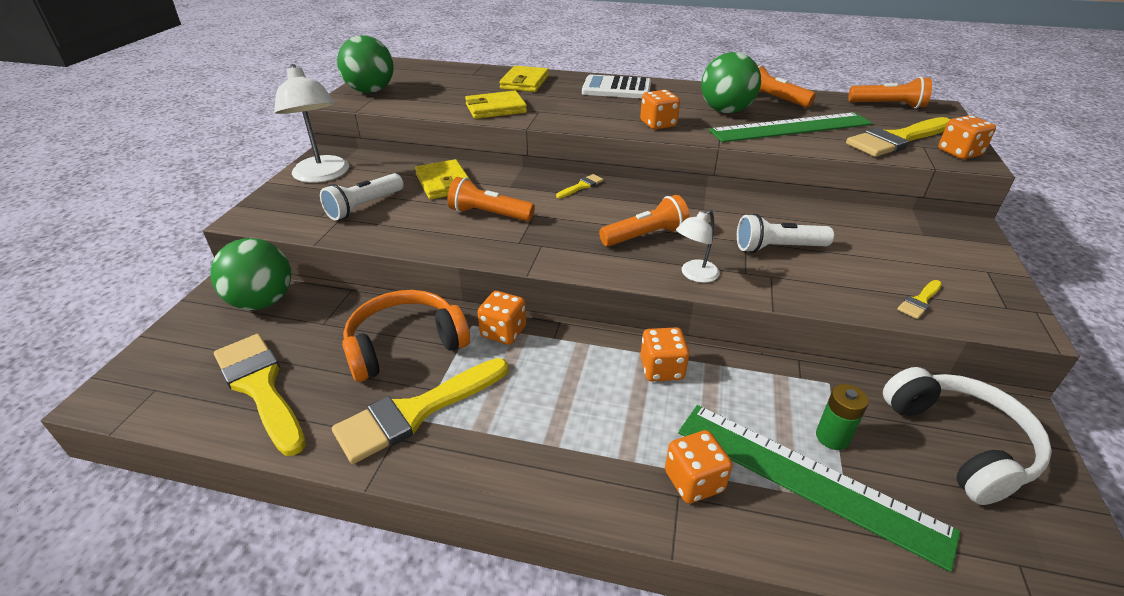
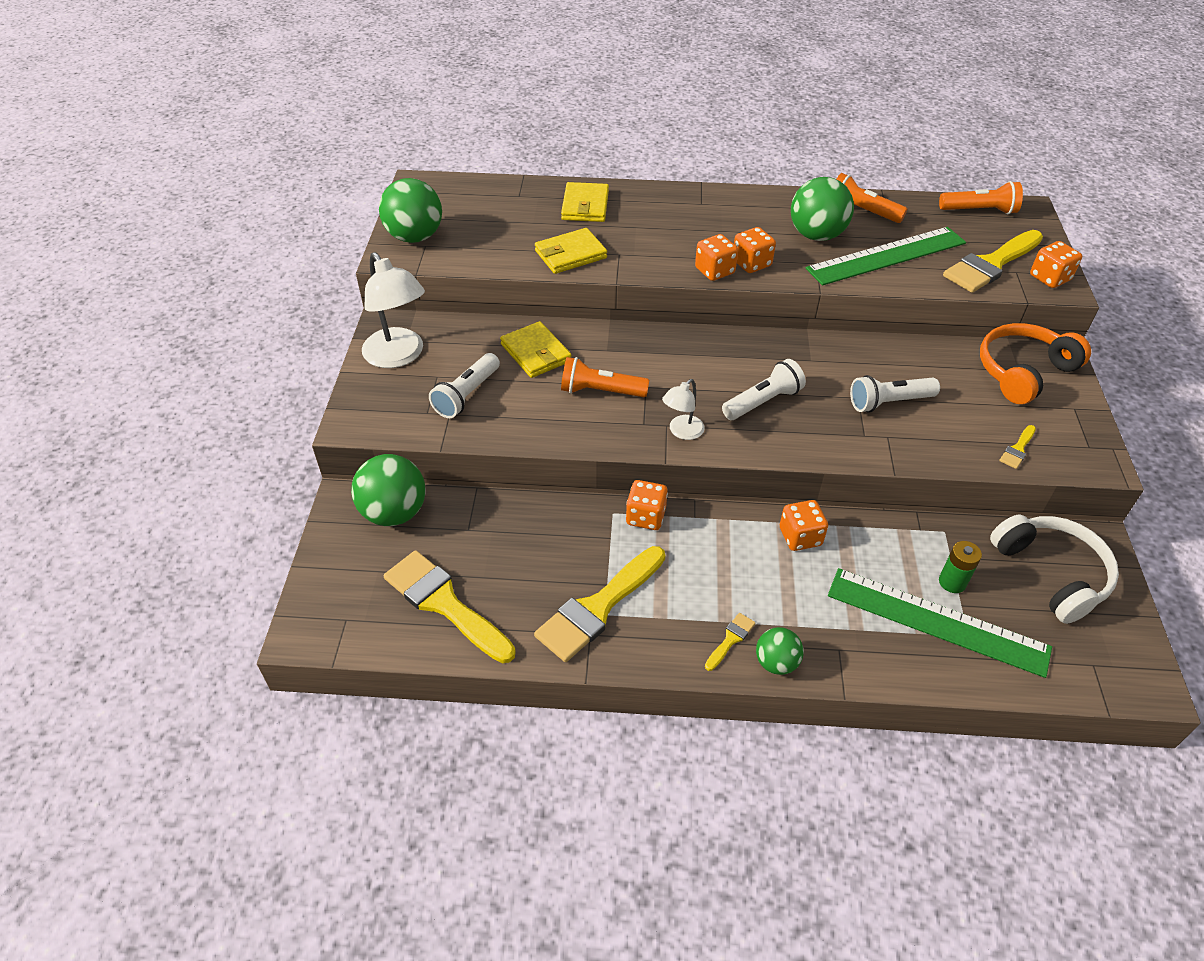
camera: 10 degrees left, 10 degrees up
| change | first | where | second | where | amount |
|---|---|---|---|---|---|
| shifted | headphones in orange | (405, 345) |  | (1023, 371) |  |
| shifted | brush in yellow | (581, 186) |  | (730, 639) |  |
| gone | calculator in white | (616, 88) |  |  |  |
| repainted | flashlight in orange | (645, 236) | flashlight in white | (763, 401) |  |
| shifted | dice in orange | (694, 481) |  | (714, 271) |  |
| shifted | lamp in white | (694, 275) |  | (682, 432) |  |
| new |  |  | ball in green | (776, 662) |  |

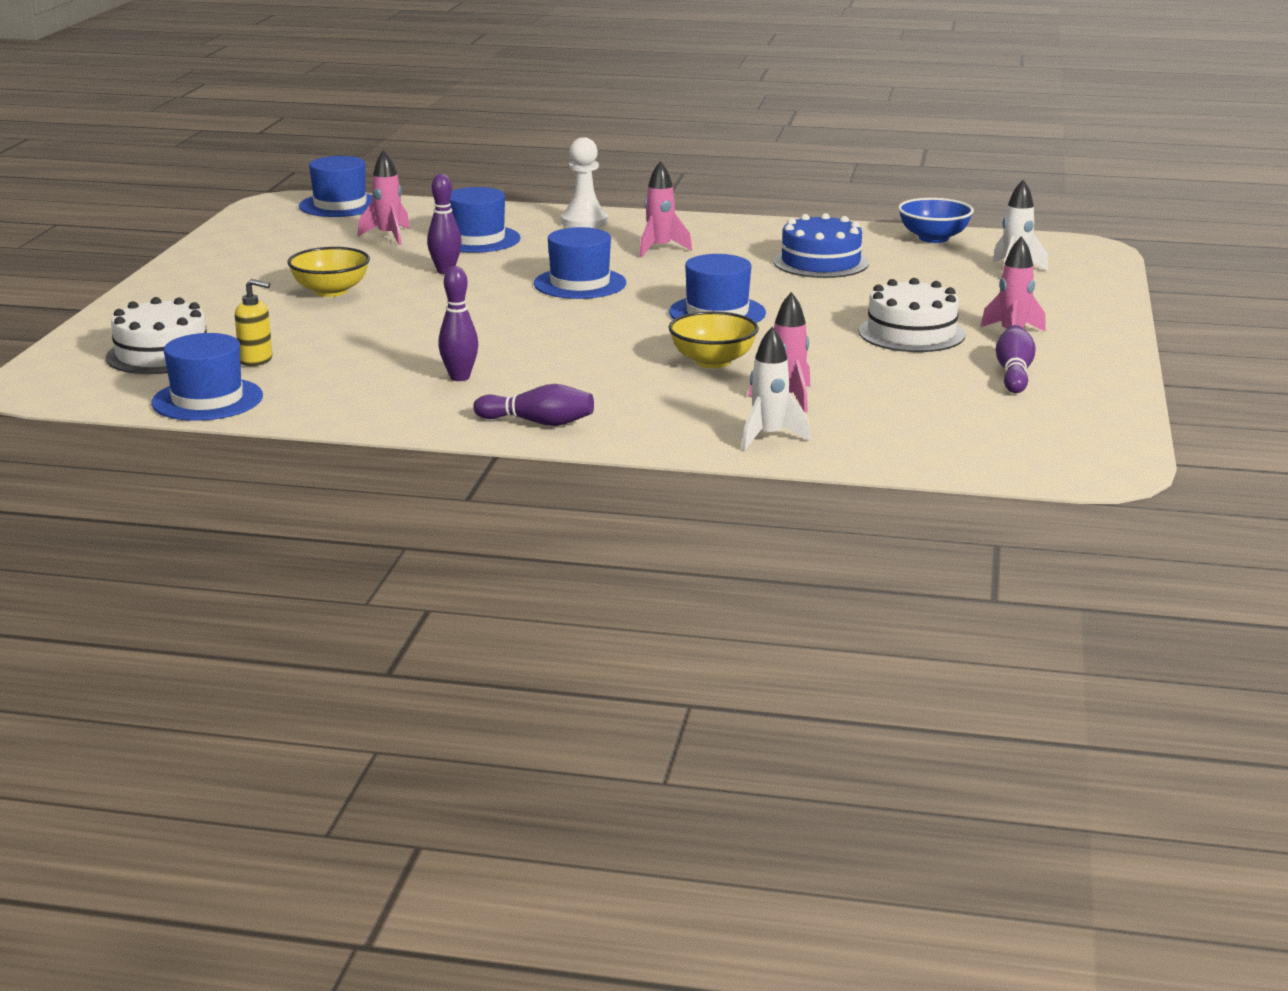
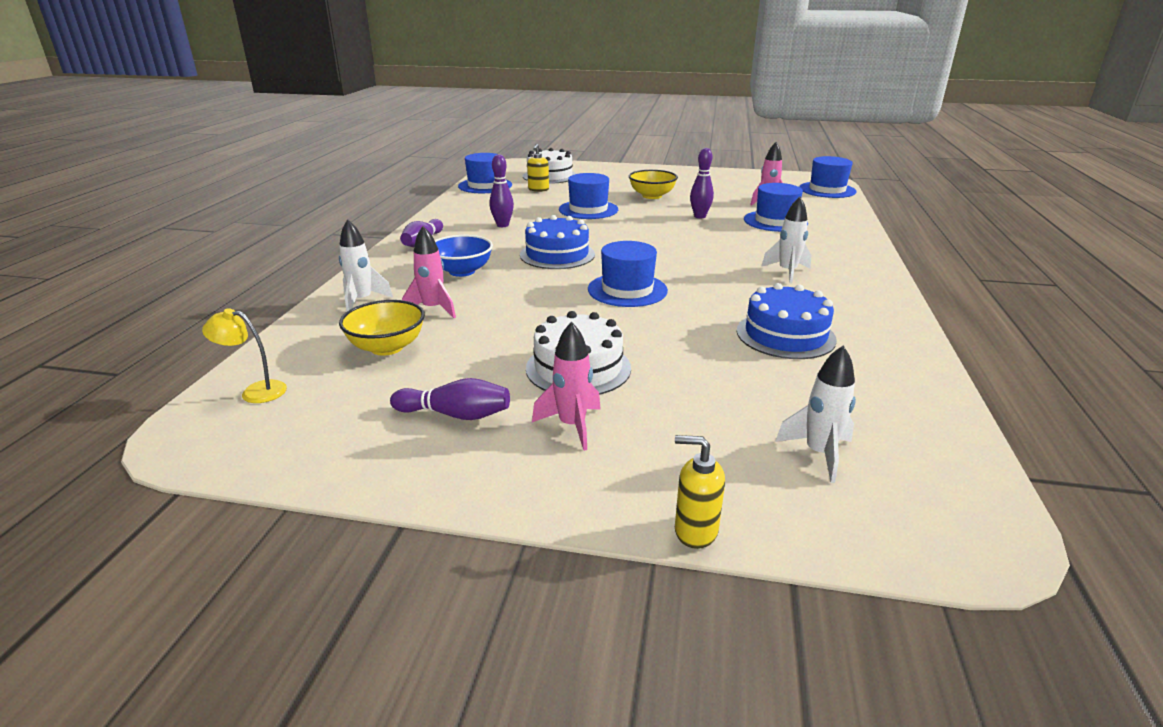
camera: 90 degrees right, 5 degrees up
| change | first | where | second | where | amount |
|---|---|---|---|---|---|
| shifted | hat in blue | (580, 283) |  | (588, 209) |  |
| gone | pawn in white | (584, 222) |  |  |  |
| repainted | rocket in pink | (660, 249) | rocket in white | (787, 272) |  |
| shifted | bowl in yellow | (713, 361) |  | (387, 347) |  |
| shifted | bowl in blue | (933, 238) |  | (462, 271) |  |
| new |  |  | lamp in yellow | (255, 391) |  |
| new |  |  | cake in blue | (557, 254) |  |
| new |  |  | soap dispenser in yellow | (695, 531) |  |

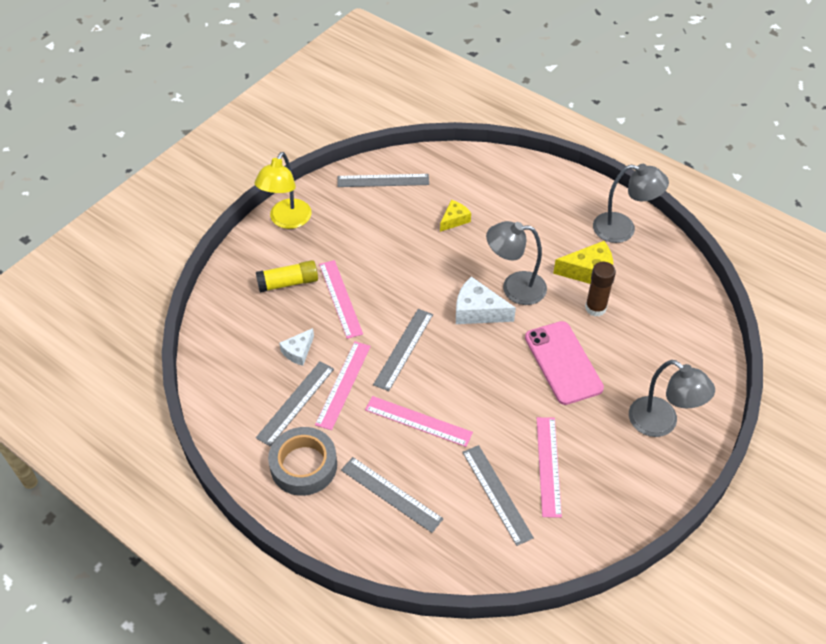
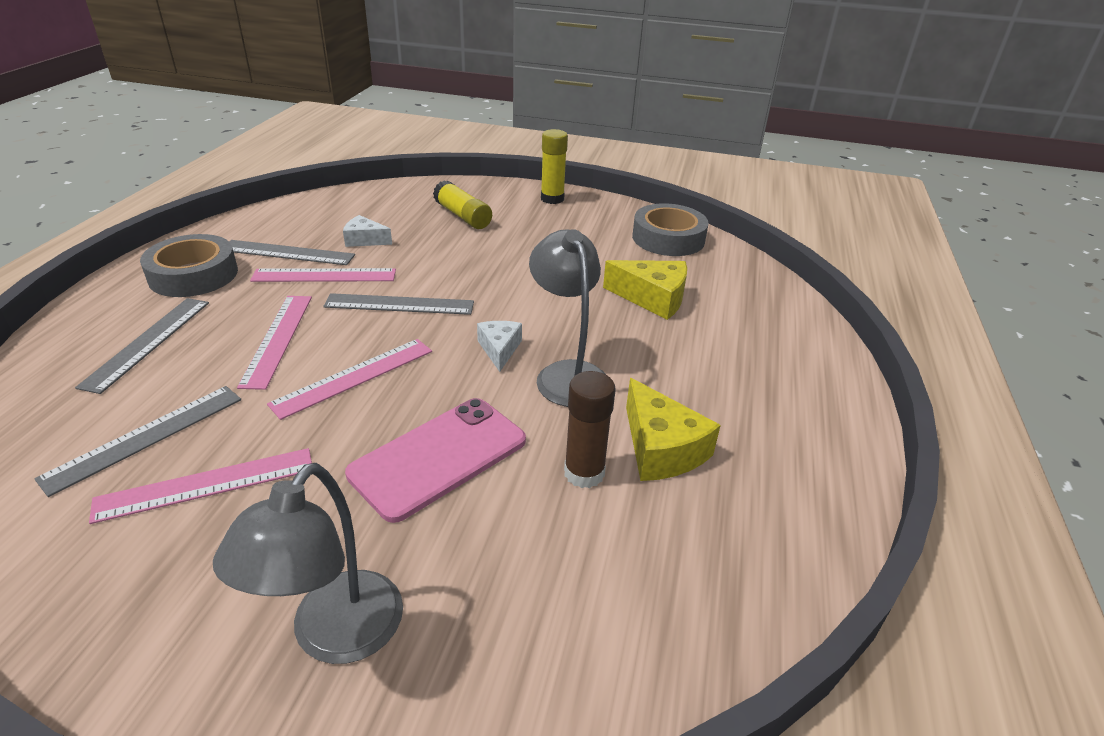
camera: 65 degrees right, 15 degrees down
| change | first | where | second | where | amount |
|---|---|---|---|---|---|
| swapped | lamp in yellow | (287, 220) | glue stick in yellow | (552, 199) |  |
| shifted | ruler in pink | (340, 298) |  | (354, 377) |  |
| swapped | ruler in grey | (383, 180) | tape in grey | (668, 238) |  |
| scaled | cheese in yellow | (454, 220) |  | (652, 298) | x1.61 |
| scaled | cheese in white | (478, 311) |  | (499, 349) | x0.62 |
| gone | lamp in grey | (623, 229) |  |  |  |

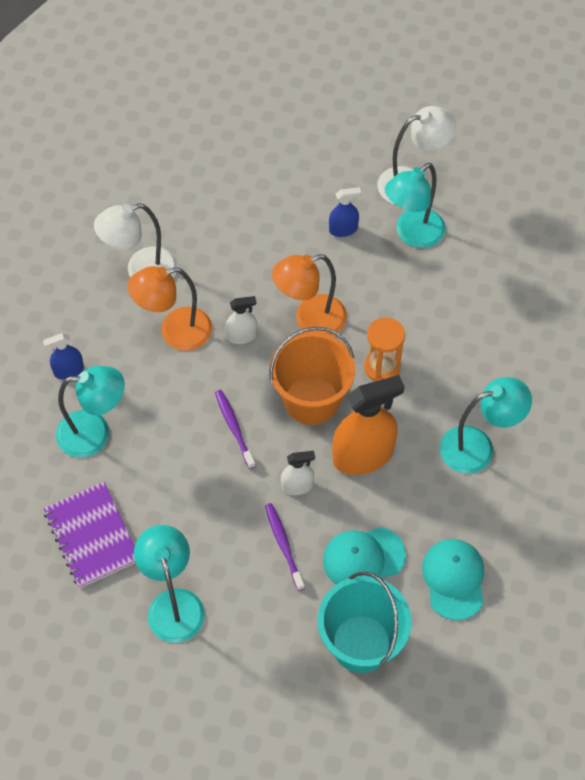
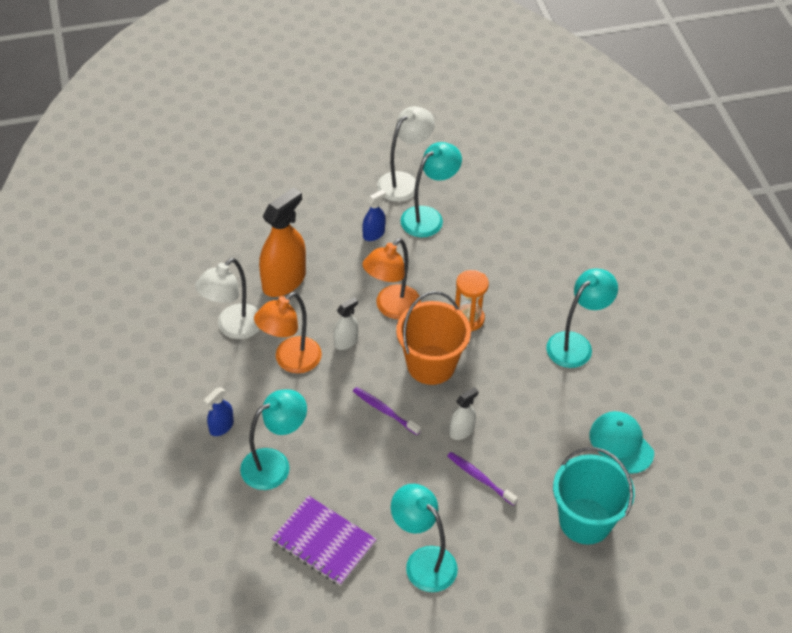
camera: 30 degrees left, 10 degrees down
| change | first | where | second | where | amount |
|---|---|---|---|---|---|
| gone | cap in turquoise | (363, 558) |  |  |  |
| shifted | spray bottle in orange | (363, 455) |  | (284, 281) |  |
| rotated | lamp in turquoise | (412, 234) |  | (428, 217) | 150 degrees counterclockwise |

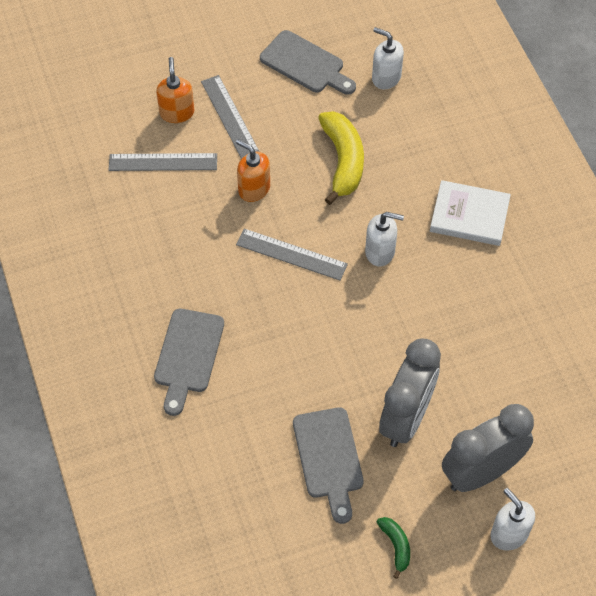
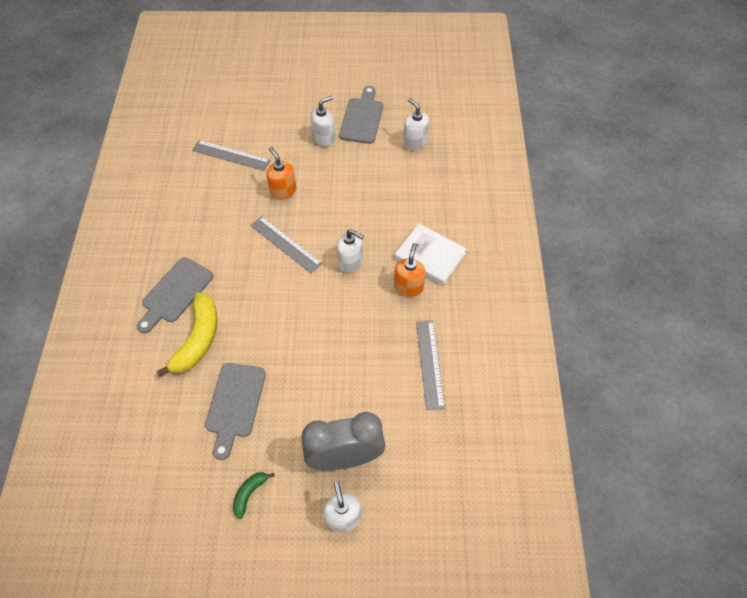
camera: 20 degrees right, 0 degrees up
| change | first | where | second | where | amount |
|---|---|---|---|---|---|
| shifted | soap dispenser in orange | (177, 112) |  | (408, 286) |  |
| shifted | ruler in grey | (230, 116) |  | (430, 363) |  |
| rotated | cutting board in grey | (305, 64) |  | (362, 118) | 135 degrees counterclockwise |
| shifted | banana in yellow | (343, 161) |  | (198, 339) |  |
| rotated | banana in green | (396, 546) |  | (250, 493) | 150 degrees counterclockwise |
| gone | clock in grey | (406, 418) |  |  |  |
| new |  |  | soap dispenser in white | (324, 138) |  |

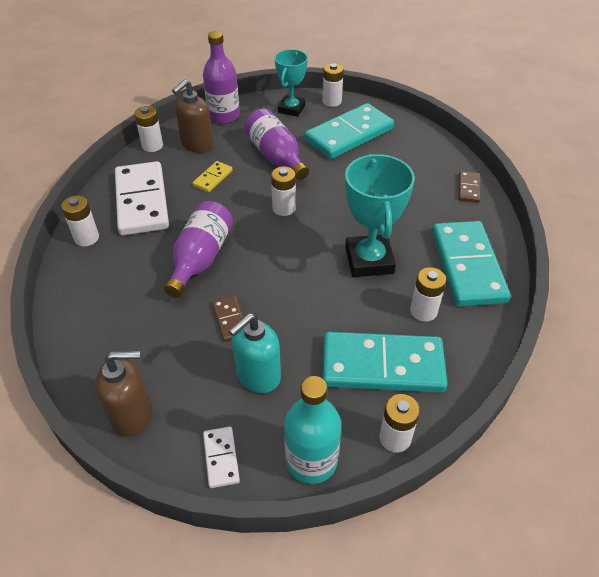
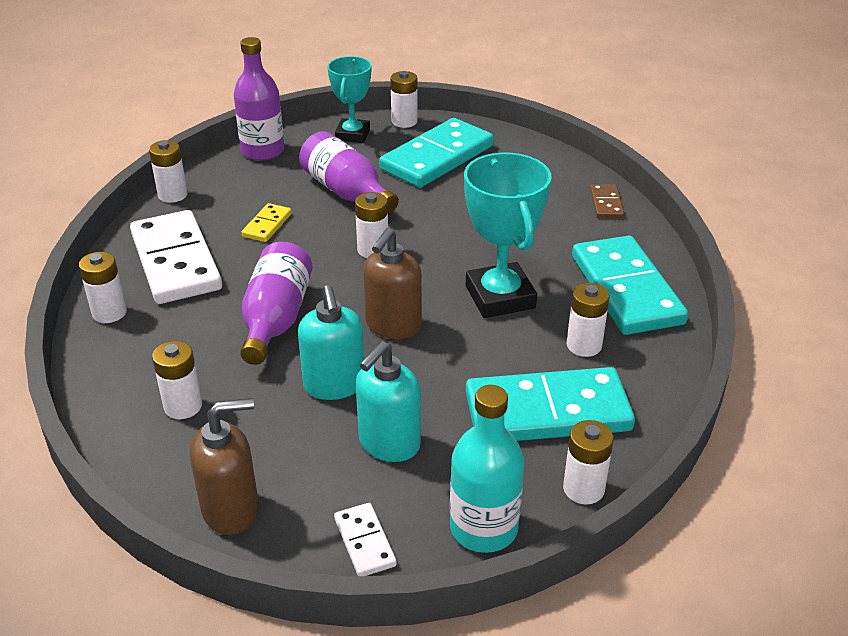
camera: 10 degrees left, 10 degrees down
| change | first | where | second | where | amount |
|---|---|---|---|---|---|
| shifted | soap dispenser in brown | (197, 144) |  | (393, 326) |  |
| swapped | domino in brown | (230, 320) | soap dispenser in turquoise | (334, 385) |  |
| new |  |  | battery in white | (183, 406) |  |

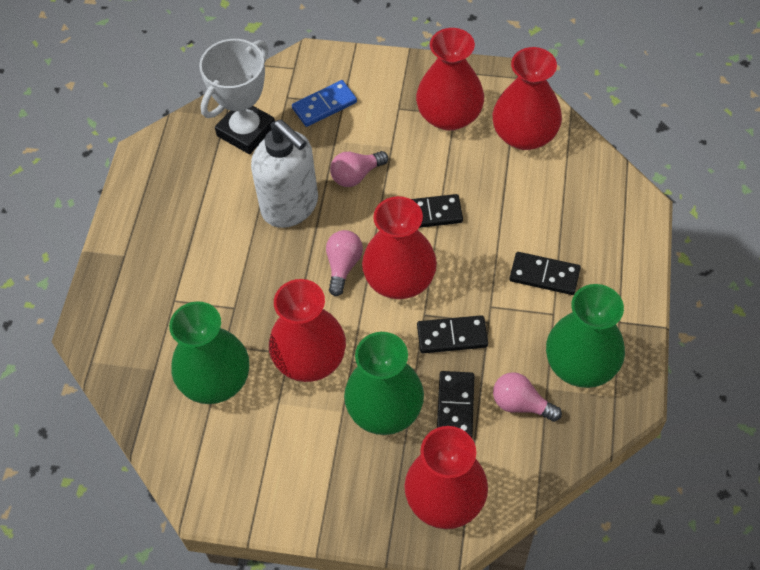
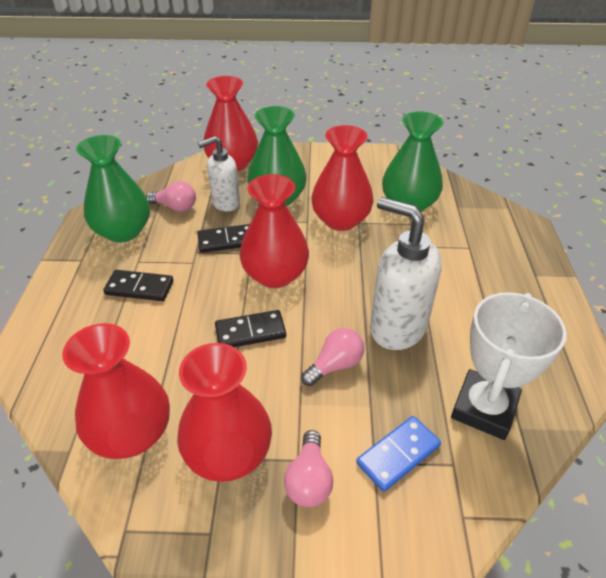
camera: 170 degrees right, 15 degrees down
| change | first | where | second | where | amount |
|---|---|---|---|---|---|
| shifted | light bulb in pink | (343, 266) |  | (309, 480) |  |
| swapped | domino in black | (455, 406) | soap dispenser in white | (225, 203) |  |

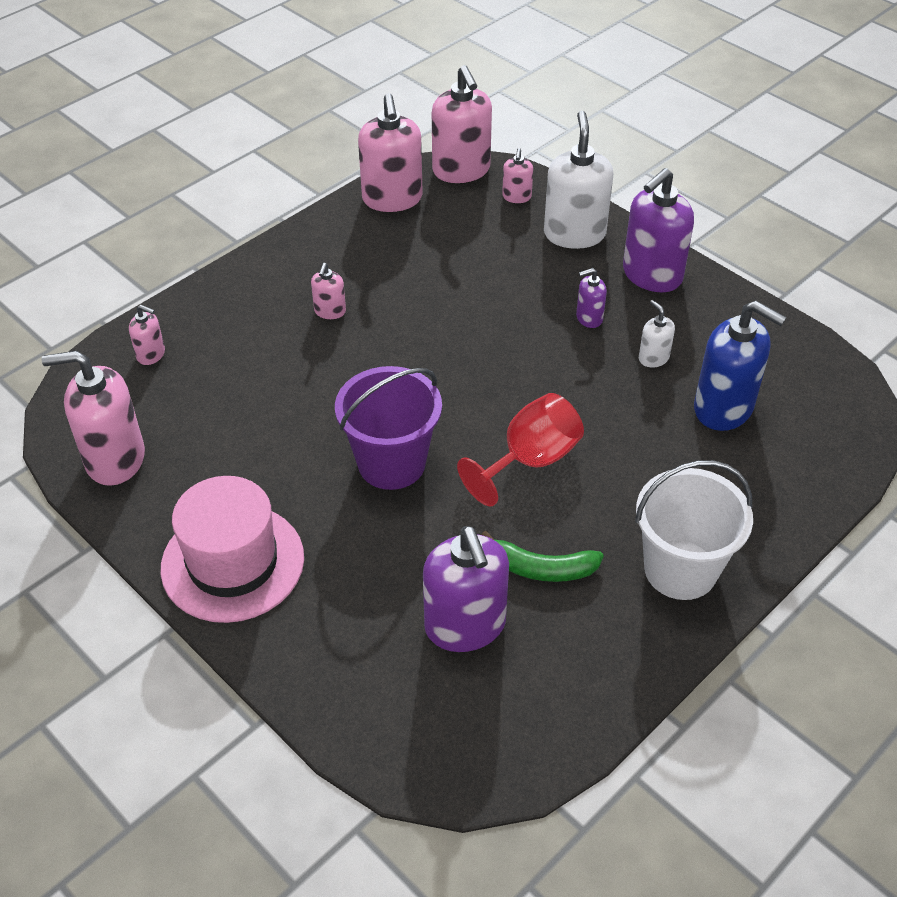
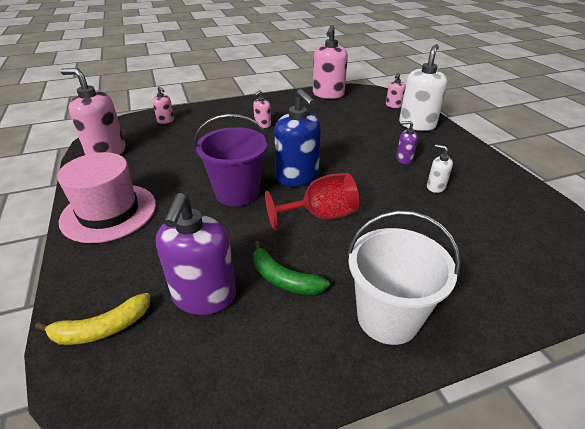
camera: 25 degrees right, 10 degrees down
| change | first | where | second | where | amount |
|---|---|---|---|---|---|
| gone | soap dispenser in pink | (461, 170) |  |  |  |
| gone | soap dispenser in purple | (651, 275) |  |  |  |
| rotated | soap dispenser in white | (653, 358) |  | (435, 187) | 45 degrees counterclockwise |
| shifted | soap dispenser in blue | (723, 408) |  | (297, 177) |  |
| new |  |  | banana in yellow | (101, 328) |  |

